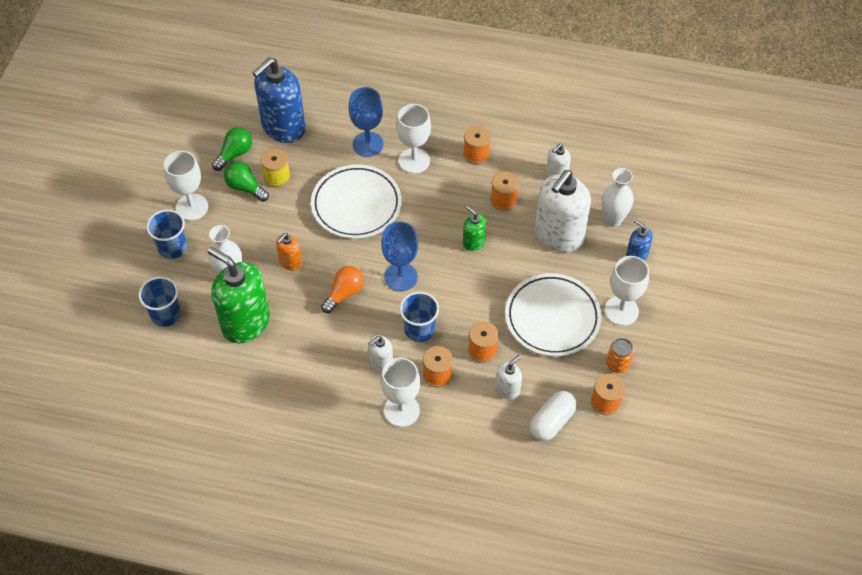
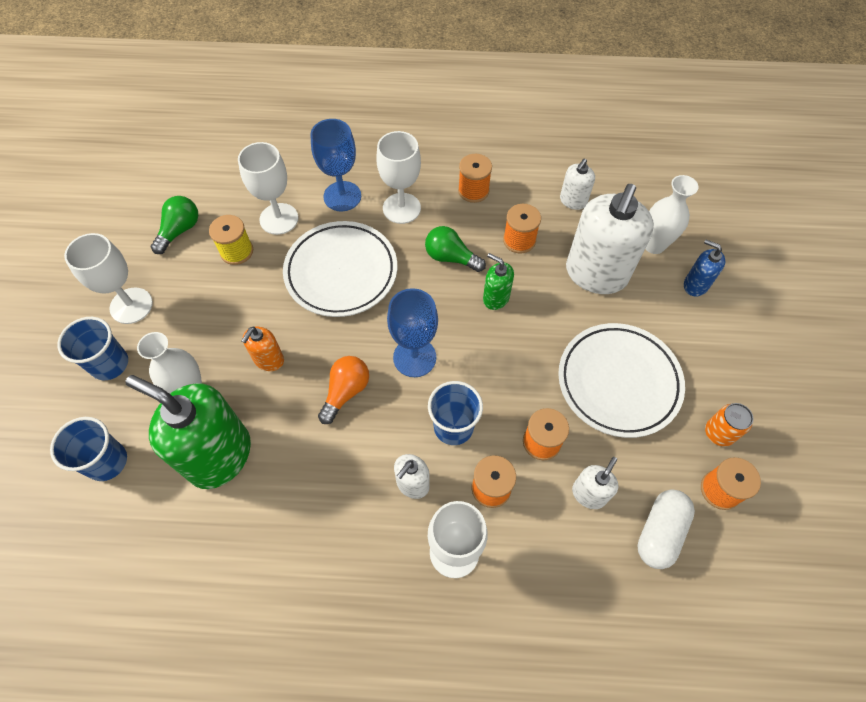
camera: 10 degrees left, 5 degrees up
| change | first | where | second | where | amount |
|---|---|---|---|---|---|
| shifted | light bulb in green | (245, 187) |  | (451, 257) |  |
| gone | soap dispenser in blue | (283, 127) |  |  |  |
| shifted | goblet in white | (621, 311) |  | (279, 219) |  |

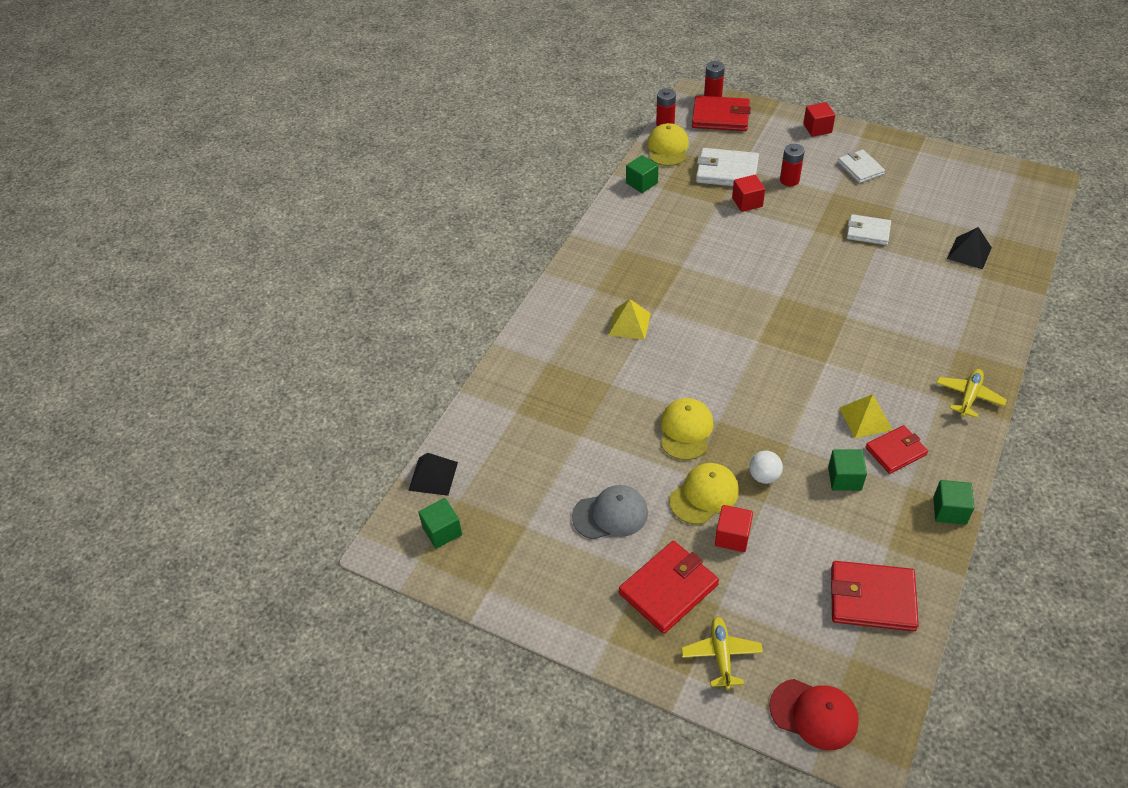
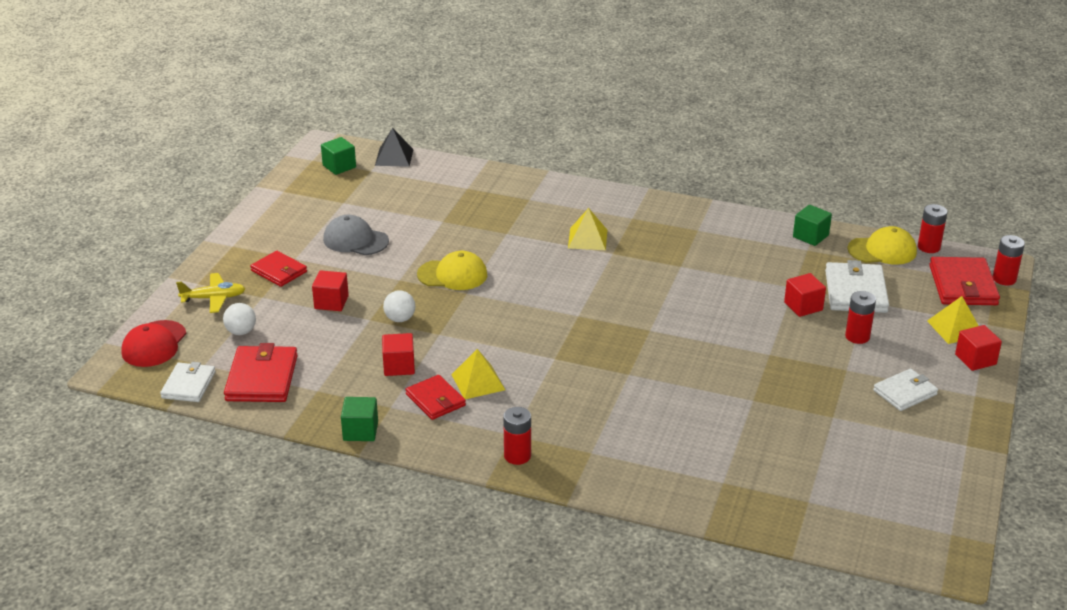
camera: 80 degrees right, 15 degrees down
| change | first | where | second | where | amount |
|---|---|---|---|---|---|
| rotated | cap in grey | (610, 514) |  | (355, 240) | 135 degrees clockwise |
| scaled | wallet in red | (668, 589) |  | (279, 271) | x0.65 |
| gone | cap in yellow | (704, 495) |  |  |  |
| repainted | cube in green | (844, 478) | cube in red | (399, 366) |  |
| shifted | wallet in white | (868, 232) |  | (188, 385) |  |
| swapped | plane in yellow | (969, 397) | battery in red | (517, 456) |  |
| gone | pyramid in black | (969, 253) |  |  |  |
| new |  |  | ball in white | (241, 332) |  |
| new |  |  | pyramid in yellow | (955, 328) |  |

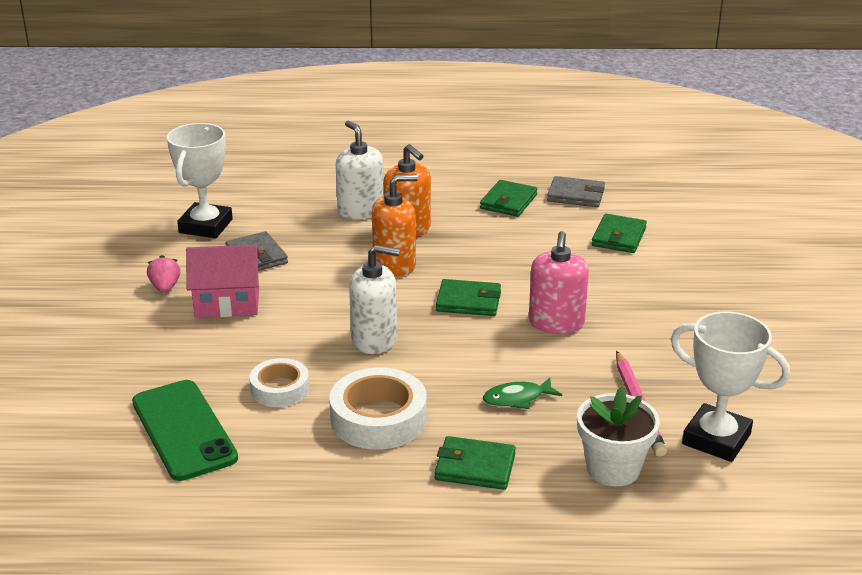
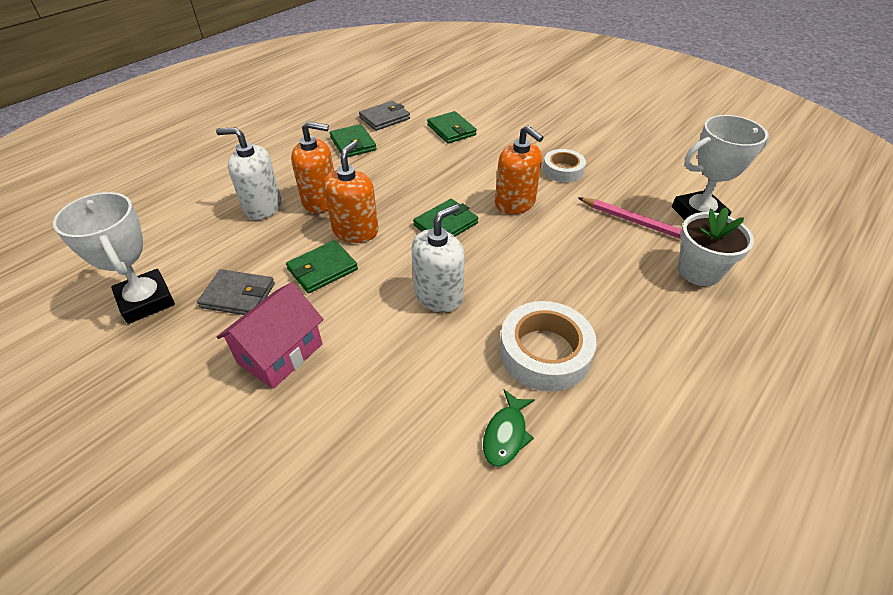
camera: 50 degrees left, 15 degrees up
| change | first | where | second | where | amount |
|---|---|---|---|---|---|
| gone | phone in green | (183, 430) |  |  |  |
| gone | strawberry in pink | (165, 287) |  |  |  |
| shifted | tape in white | (280, 389) |  | (563, 170) |  |
| shifted | wallet in green | (475, 467) |  | (322, 269) |  |
| shifted | fish in green | (517, 399) |  | (506, 434) |  |
| repainted | soap dispenser in pink | (556, 323) | soap dispenser in orange | (515, 203) |  |

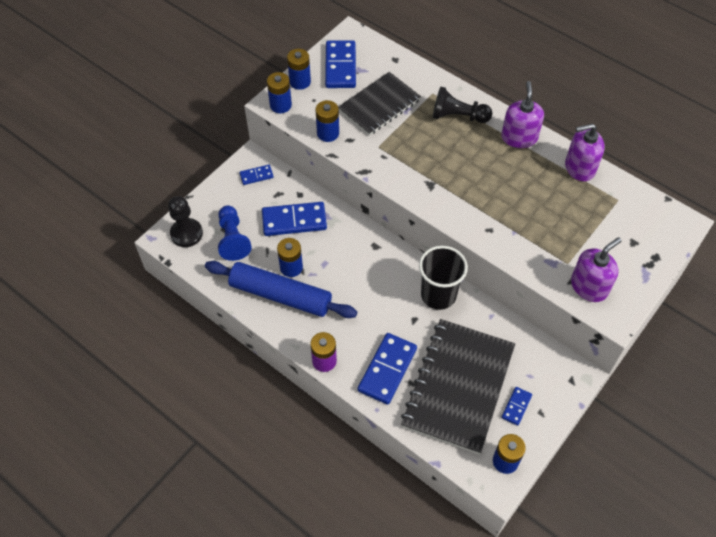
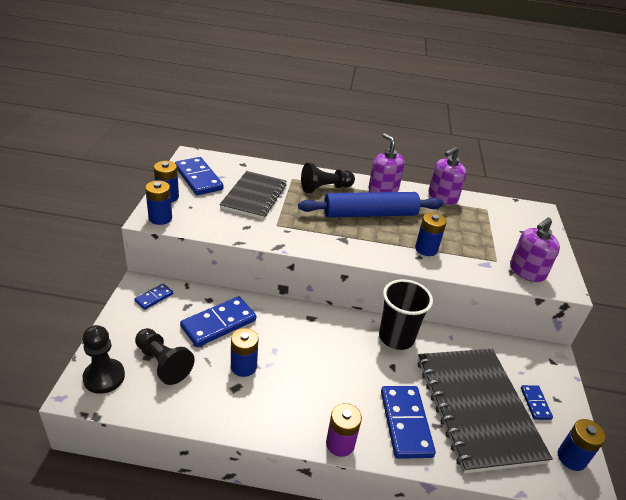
camera: 35 degrees left, 20 degrees down
| change | first | where | second | where | amount |
|---|---|---|---|---|---|
| shifted | rolling pin in blue | (281, 295) |  | (370, 214) |  |
| repainted | pawn in blue | (233, 239) | pawn in black | (163, 363) |  |
| shifted | battery in blue | (328, 133) |  | (426, 249) |  |
| rotated | soap dispenser in purple | (589, 286) |  | (527, 271) | 150 degrees counterclockwise |

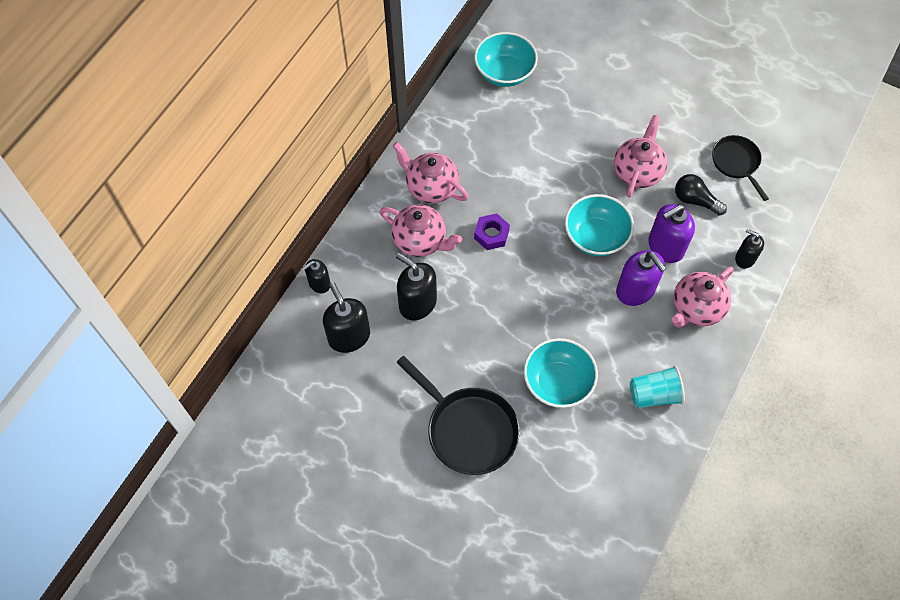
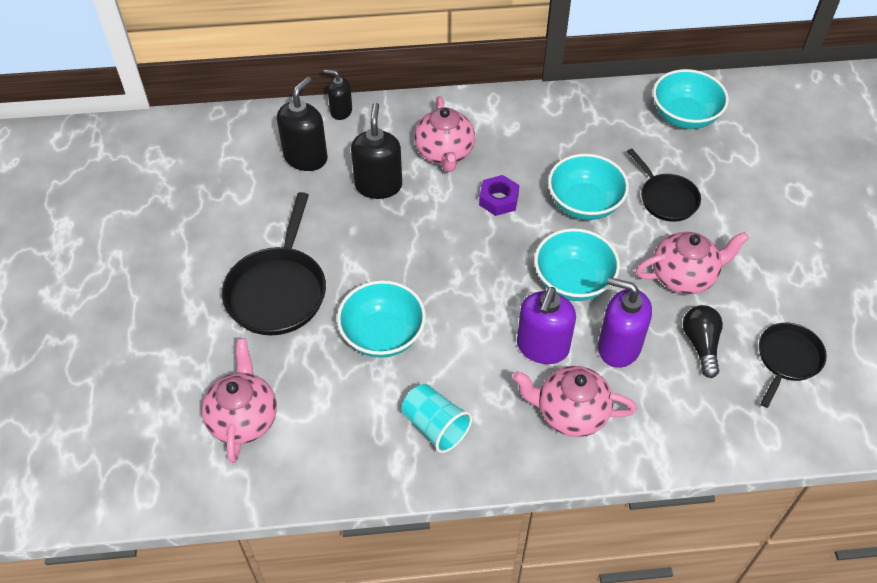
camera: 55 degrees right, 10 degrees down
| change | first | where | second | where | amount |
|---|---|---|---|---|---|
| shifted | teapot in pink | (431, 187) |  | (243, 418) |  |
| gone | soap dispenser in black | (745, 258) |  |  |  |
| new |  |  | bowl in turquoise | (584, 204) |  |
| new |  |  | pan in black | (666, 198) |  |

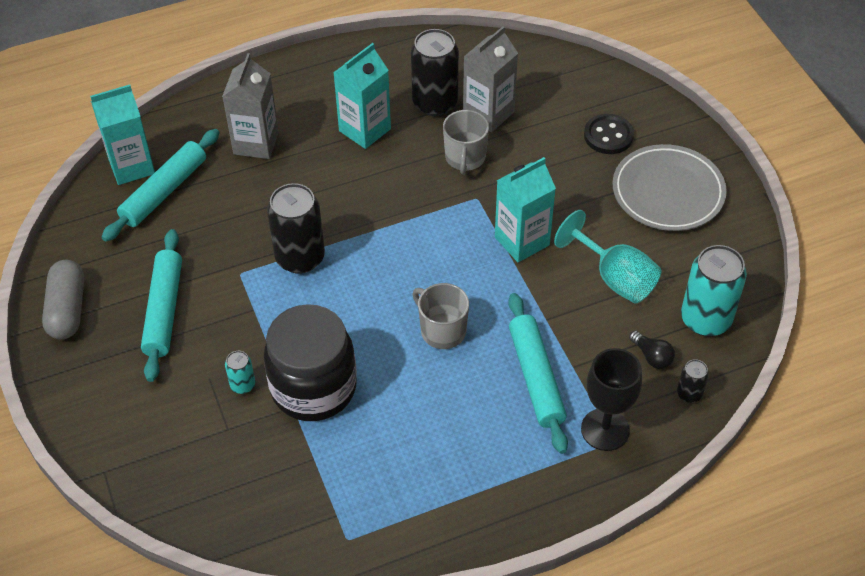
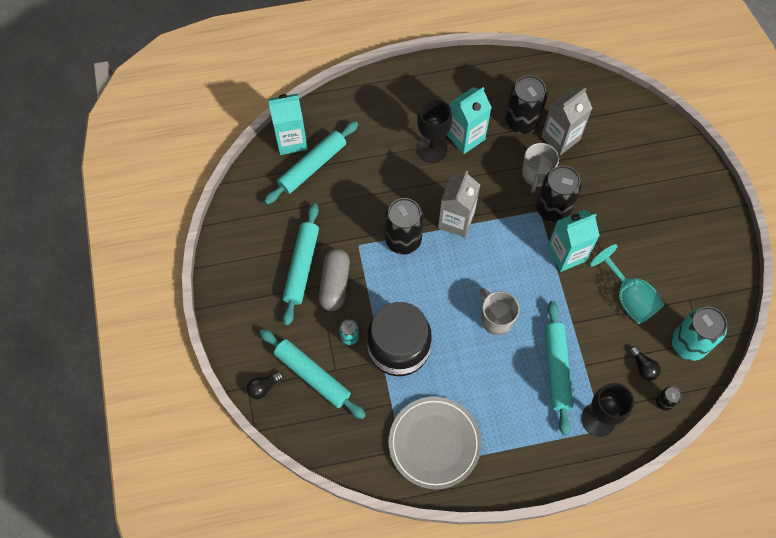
camera: 10 degrees right, 15 degrees up
| change | first | where | second | where | amount |
|---|---|---|---|---|---|
| shifted | capsule in grey | (67, 309) |  | (335, 284) |  |
| shifted | carton in grey | (256, 143) |  | (456, 220) |  |
| gone | button in black | (608, 136) |  |  |  |
| shifted | plate in grey | (668, 192) |  | (434, 443) |  |
| new |  |  | light bulb in black | (264, 387) |  |
| new |  |  | rolling pin in turquoise | (312, 375) |  |
| new |  |  | goblet in black | (432, 149) |  |
| new |  |  | can in black | (553, 209) |  |

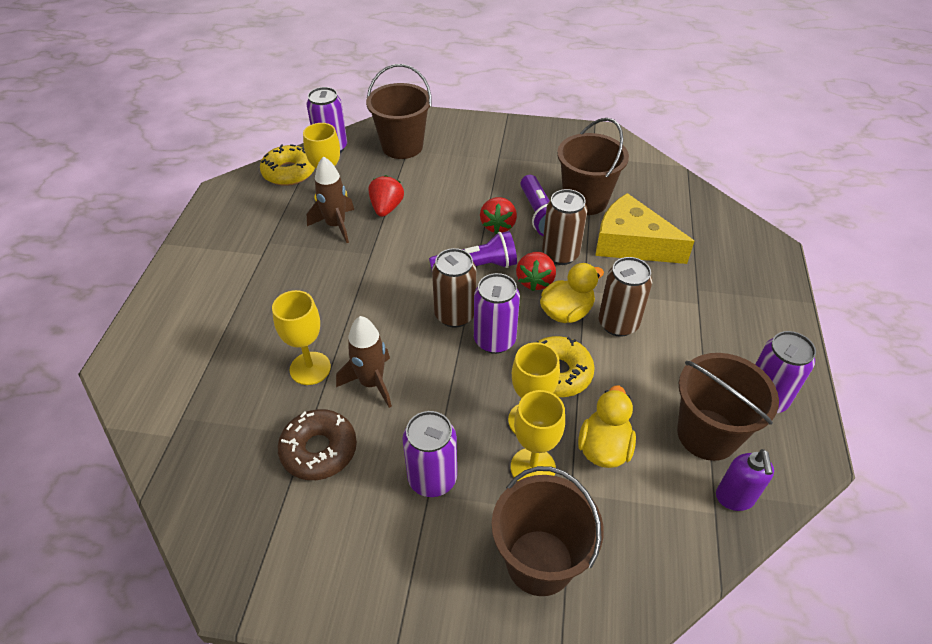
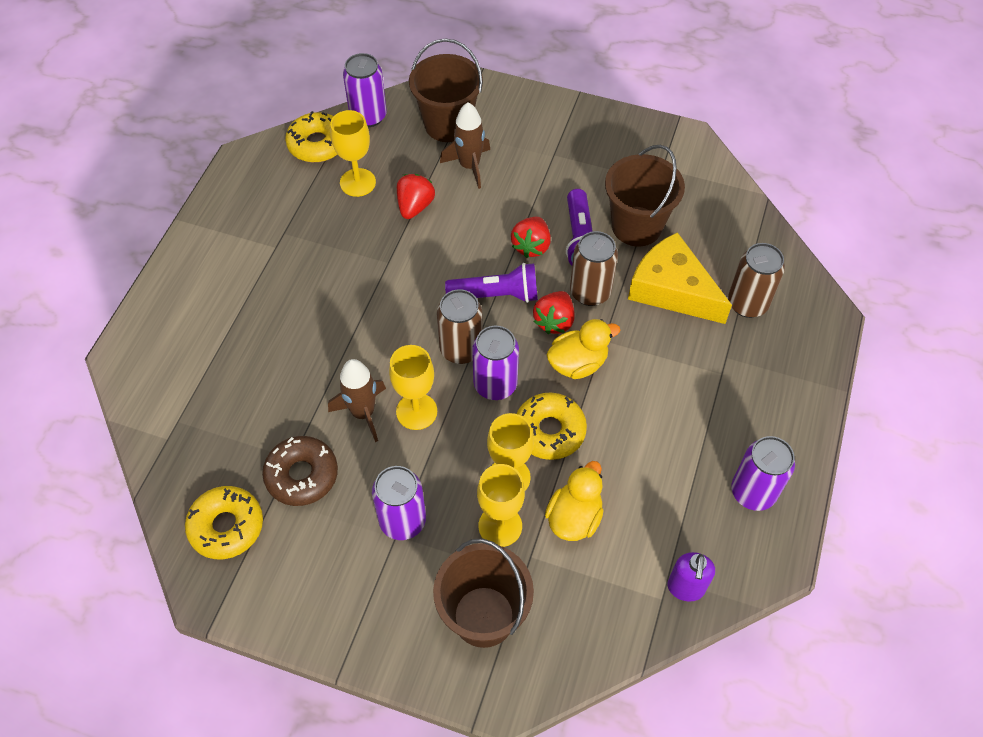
camera: 10 degrees right, 10 degrees up
| change | first | where | second | where | amount |
|---|---|---|---|---|---|
| shifted | goblet in yellow | (310, 368) |  | (416, 411) |  |
| shifted | rocket in brown | (336, 225) |  | (469, 166) |  |
| shifted | can in brown | (618, 324) |  | (747, 304) |  |
| gone | bucket in brown | (707, 434) |  |  |  |
| new |  |  | donut in yellow | (226, 526) |  |

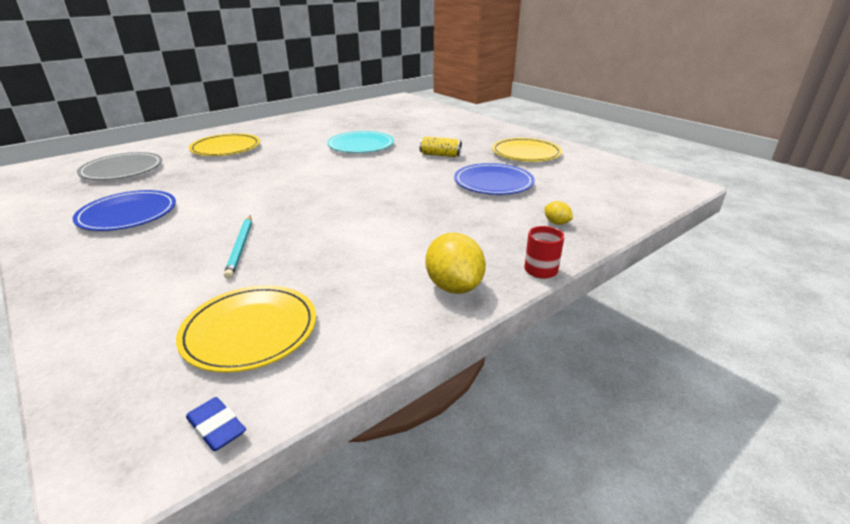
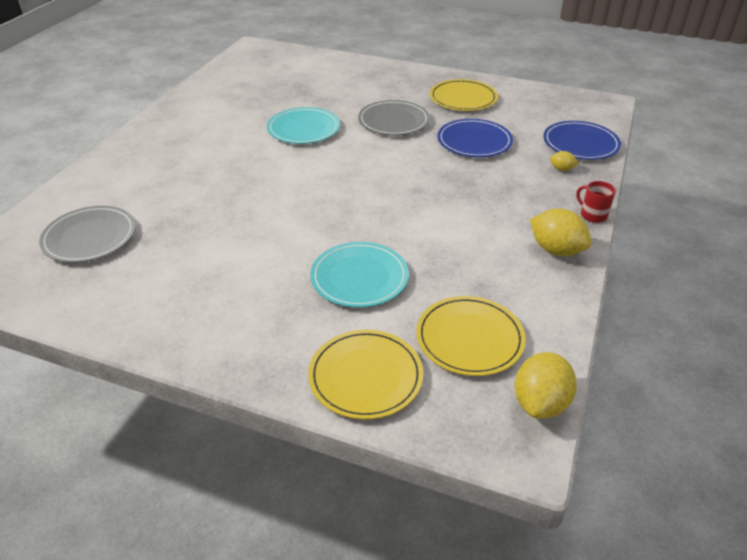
camera: 30 degrees left, 10 degrees up
| change | first | where | second | where | amount |
|---|---|---|---|---|---|
| shifted | plate in blue | (128, 214) |  | (580, 143) |  |
| swapped | eraser in blue | (217, 427) | lemon in yellow | (540, 403) |  |
| shifted | plate in yellow | (226, 148) |  | (365, 376) |  |
| swapped | pencil in turquoise | (240, 247) | plate in turquoise | (359, 277) |  |
| swapped | can in yellow | (440, 155) | plate in grey | (393, 121) |  |

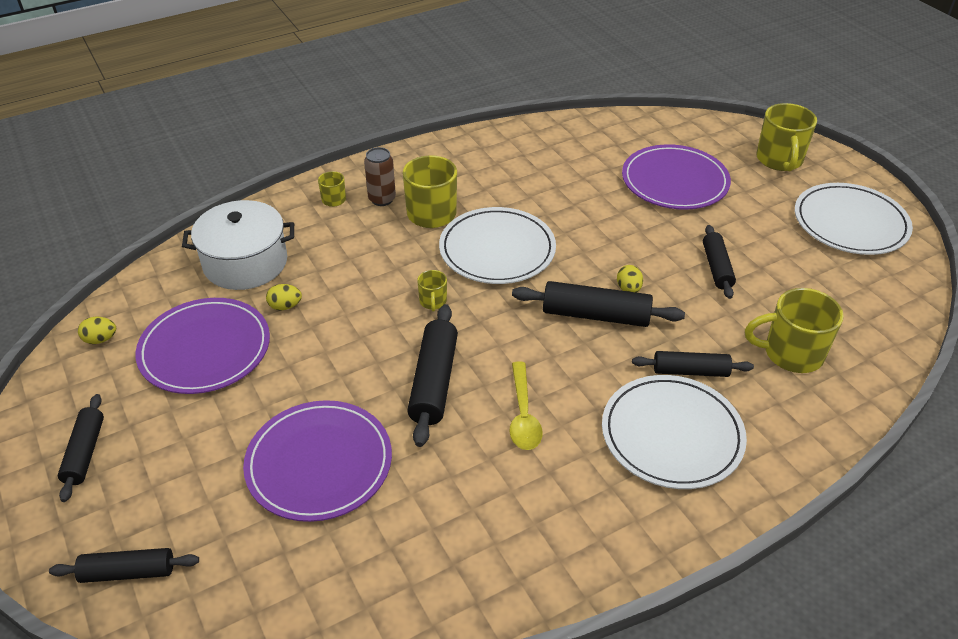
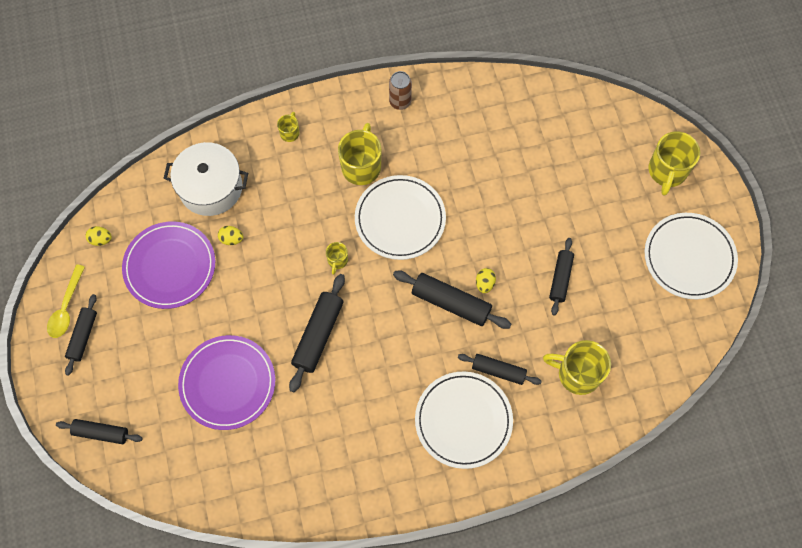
camera: 15 degrees right, 25 degrees up
| change | first | where | second | where | amount |
|---|---|---|---|---|---|
| shifted | can in brown | (382, 199) |  | (400, 102) |  |
| shifted | spoon in yellow | (523, 415) |  | (66, 308) |  |
| gone | plate in purple | (674, 181) |  |  |  |

